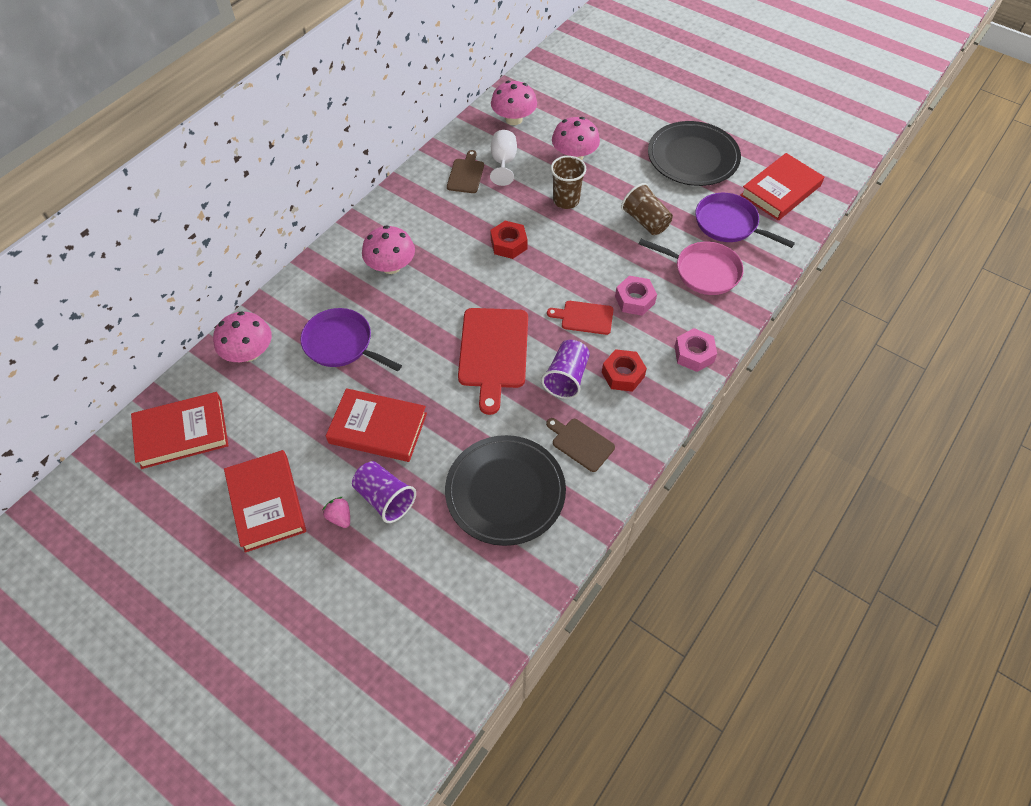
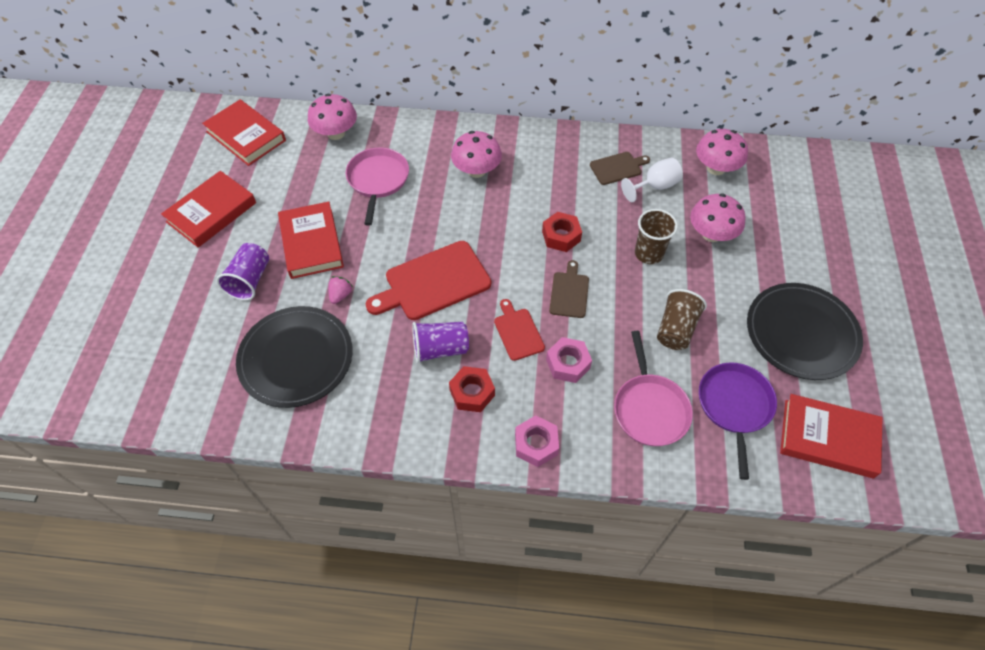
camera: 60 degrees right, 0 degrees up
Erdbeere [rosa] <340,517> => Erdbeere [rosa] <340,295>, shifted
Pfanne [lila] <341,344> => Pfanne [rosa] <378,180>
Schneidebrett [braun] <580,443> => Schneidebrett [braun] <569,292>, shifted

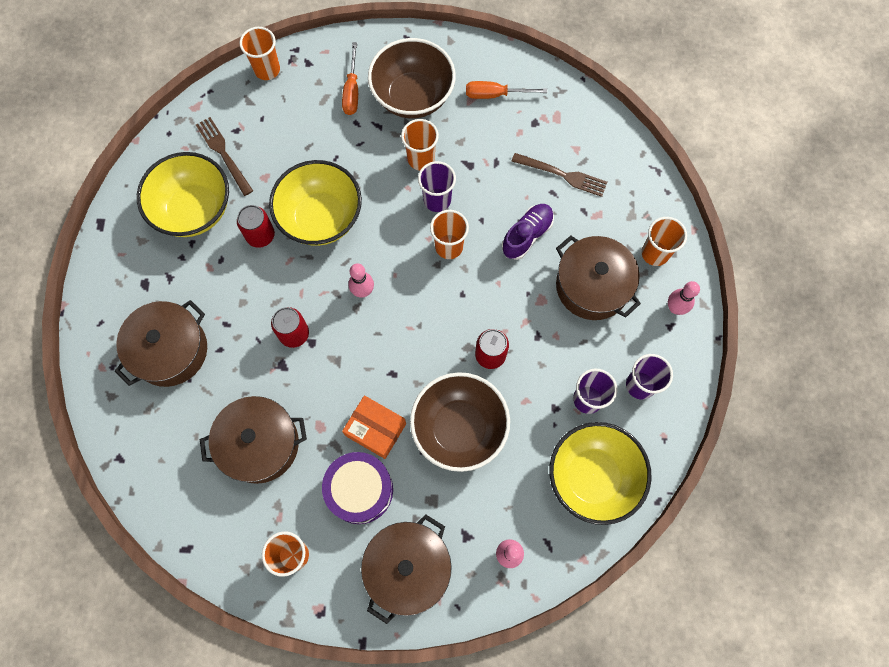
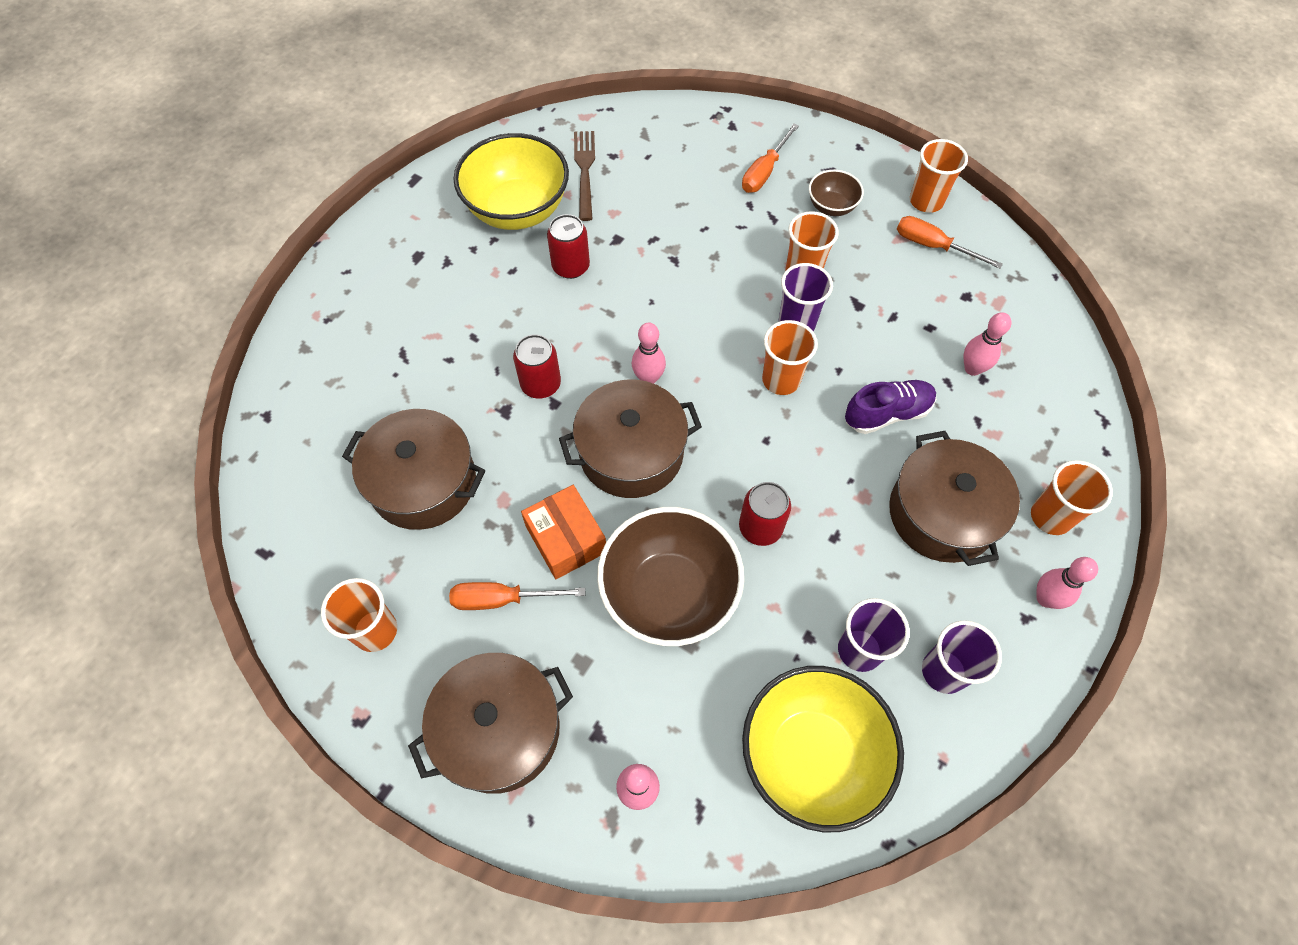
camera: 30 degrees right, 10 degrees down
Trommel [lila] <360,490> => Schraubenzieher [orange] <502,599>
Kochtopf [braun] <170,350> => Kochtopf [braun] <631,453>, shifted
Schüssel [braun] <413,96> => Schüssel [braun] <831,206>, x0.49
Becher [orange] <267,70> => Becher [orange] <926,201>, shifted
Gabel [braun] <563,175> => Bowlingkegel [rosa] <972,368>
Schüssel [gelb] <321,218> => nothing

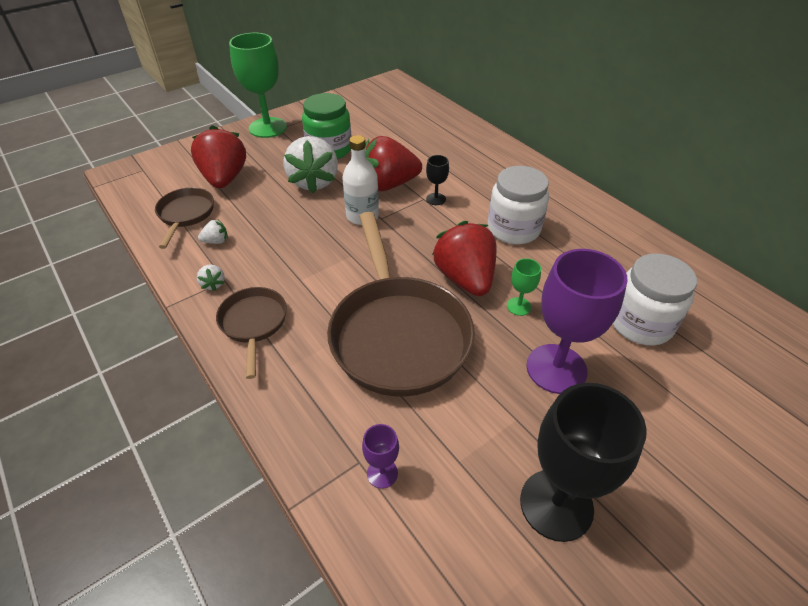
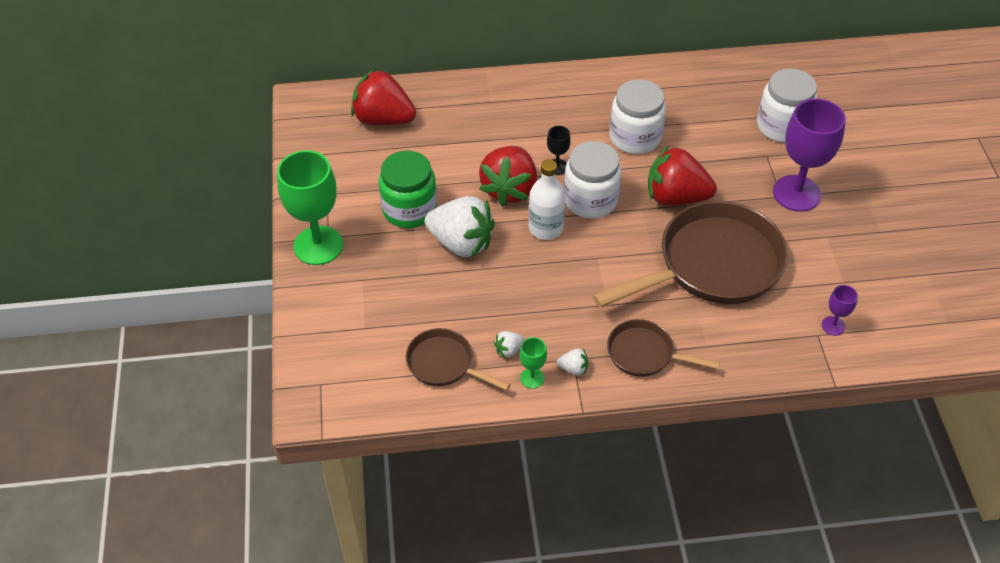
camera: 60 degrees left, 5 degrees up
Erdbeere [rot] <224,178> => Erdbeere [rot] <383,119>, shifted
Erdbeere [weiß] <216,241> => Erdbeere [weiß] <508,350>, 135 degrees counterclockwise
Kelch [grün] <518,306> => Kelch [grün] <532,378>, shifted
nothing => Einmachglas [weiß] <590,200>
Pfanne [braun] <397,334> => Pfanne [braun] <712,265>, 45 degrees counterclockwise
Kelch [schwarz] <556,504> => nothing

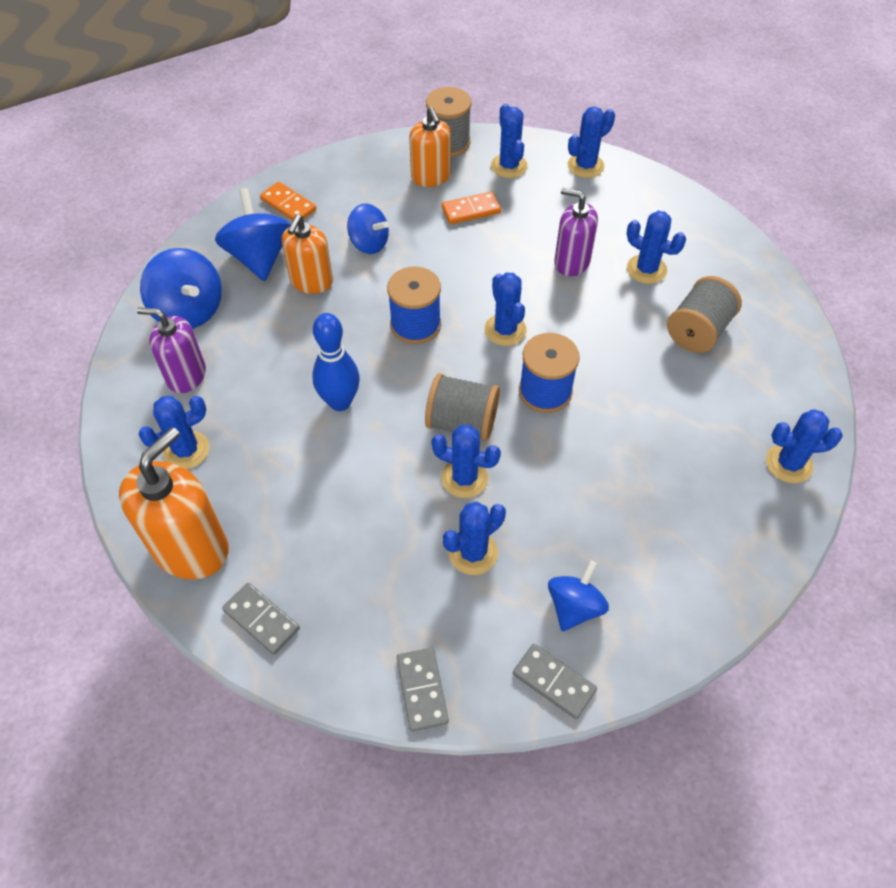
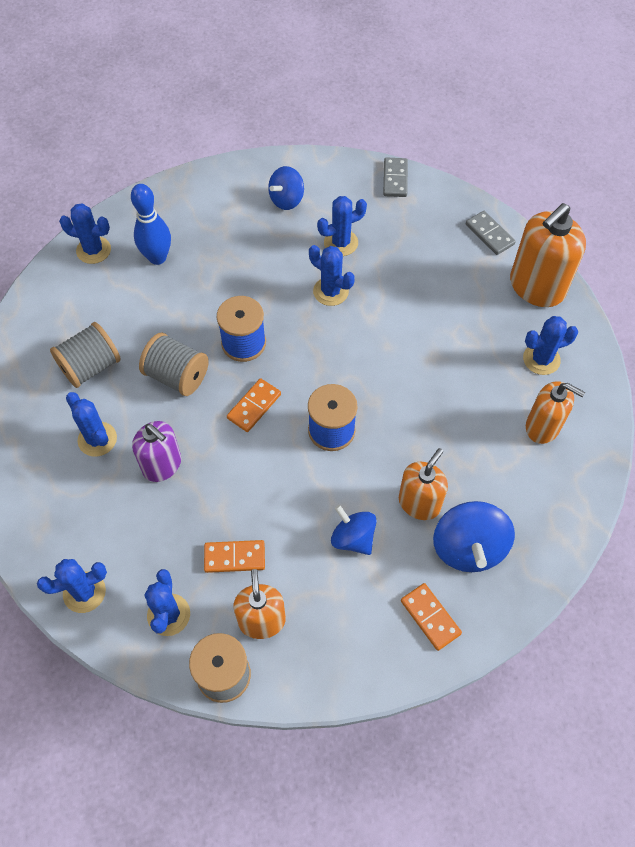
camera: 165 degrees left, 5 degrees up
Bowlingkegel [blau] <340,402> => Bowlingkegel [blau] <157,257>, shifted
Garnrolle [grau] <462,422> => Garnrolle [grau] <177,376>, shifted
Kaktus [blau] <505,330> => Dominostein [orange] <254,406>
Seifenspender [lila] <186,375> => Seifenspender [orange] <542,427>
Kreisel [blau] <189,311> => nothing
Dominostein [grau] <553,682> => nothing

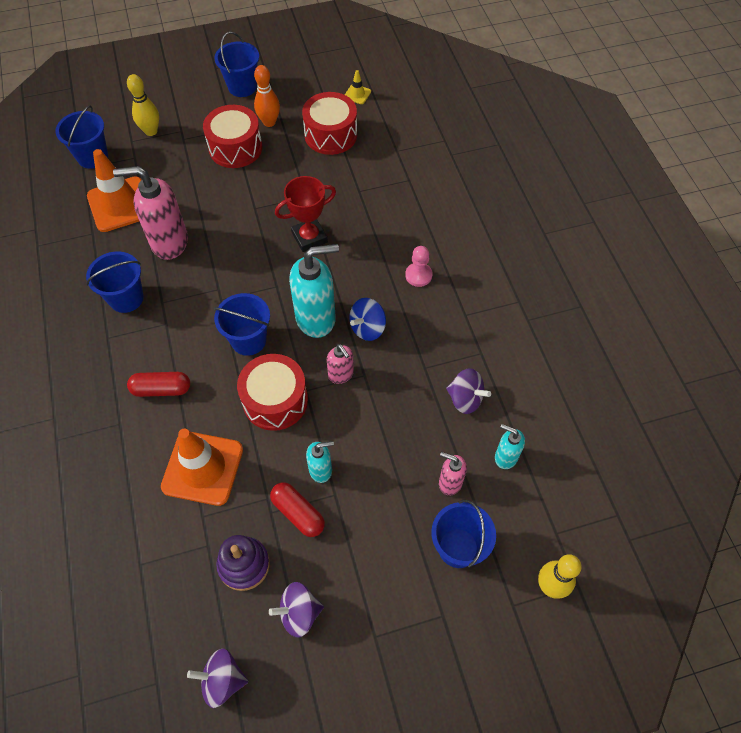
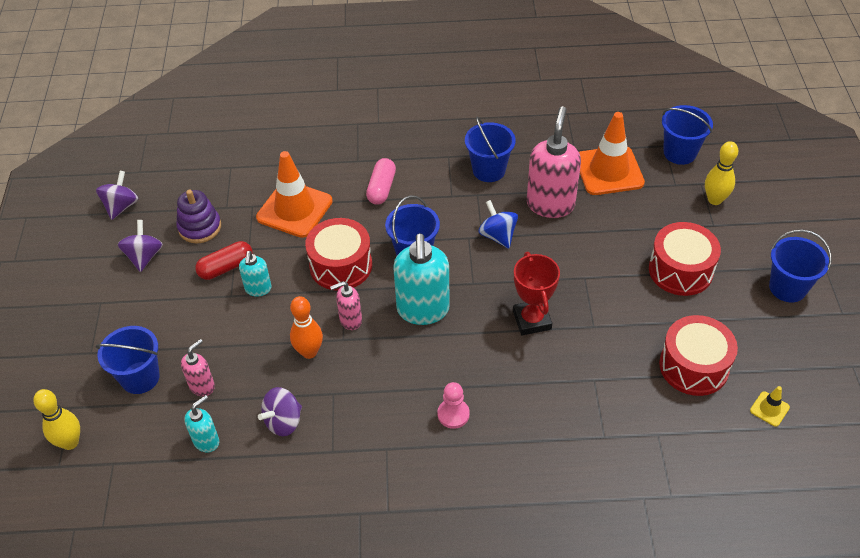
camera: 105 degrees right, 10 degrees down
Bowlingkegel [orange] <269,122> => Bowlingkegel [orange] <309,352>, shifted
Kapsel [rot] <161,389> => Kapsel [rosa] <381,188>
Kreisel [blau] <367,328> => Kreisel [blau] <497,236>, shifted

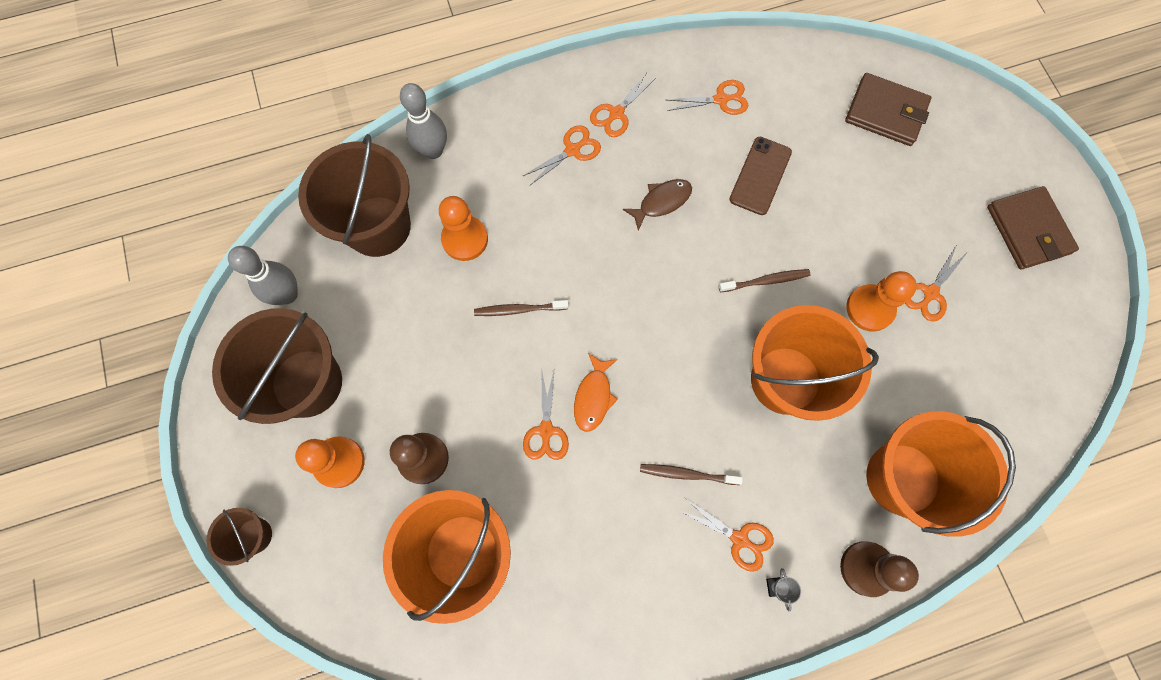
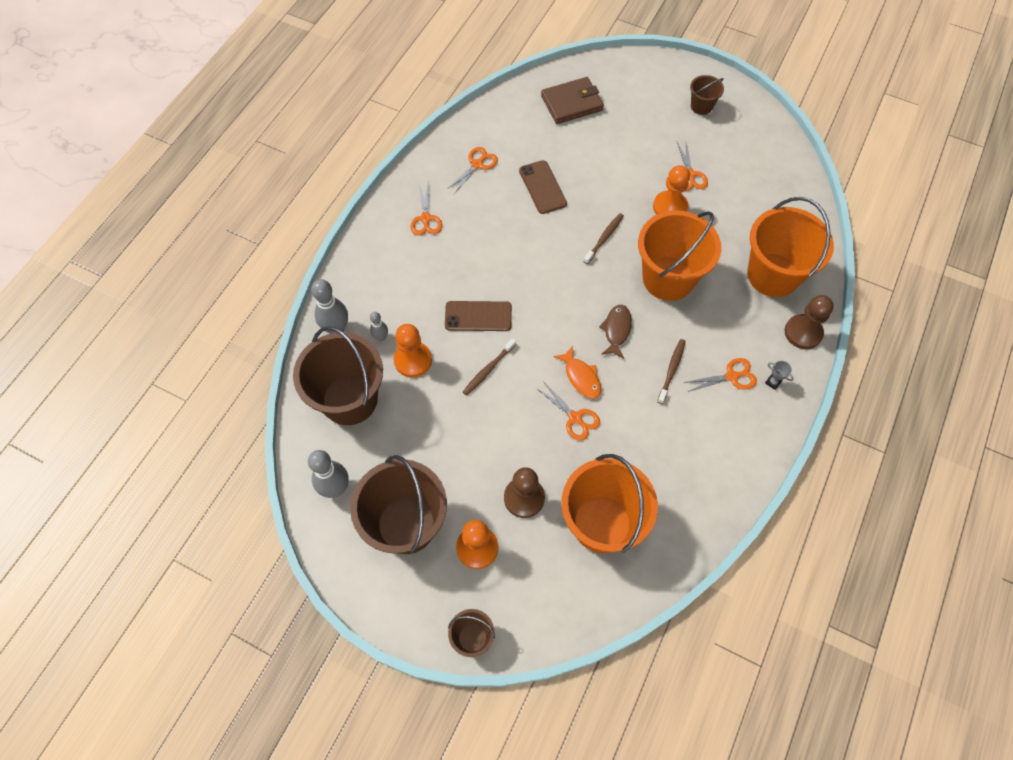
camera: 45 degrees left, 10 degrees down
nothing => Bowlingkegel [grau] <381,337>
nothing => Handy [braun] <478,316>
Fisch [braun] <661,202> => Fisch [braun] <616,330>, shifted
Zahnbürste [braun] <687,474> => Zahnbürste [braun] <671,370>, 150 degrees clockwise
Geldbörse [braun] <1028,230> => Eimer [braun] <701,106>
Schere [orange] <572,150> => nothing

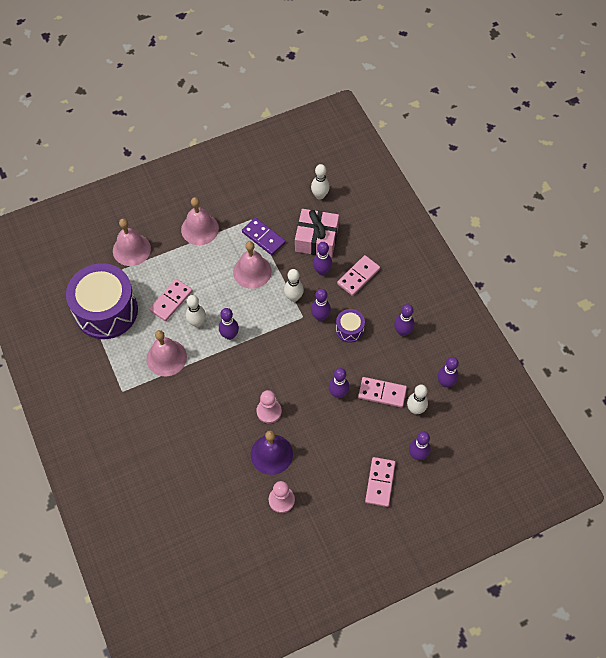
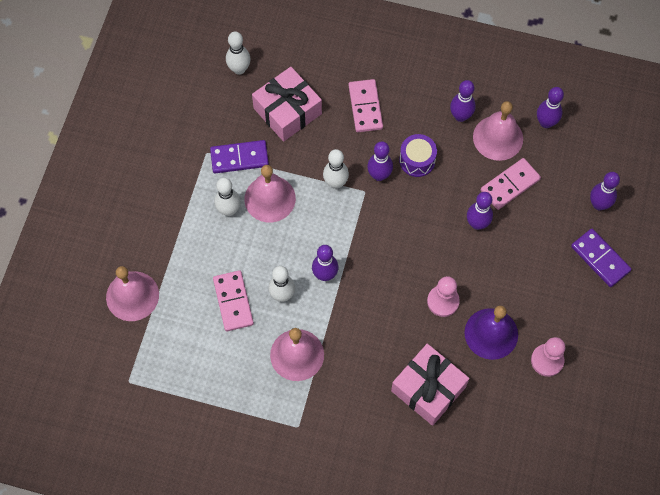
camera: 50 degrees left, 5 degrees up
Bowlingkegel [weiß] <415,409> => Bowlingkegel [weiß] <229,210>, shifted
nothing => Geschenk [rosa] <428,389>
Glocke [rosa] <200,229> => Glocke [rosa] <498,137>, shifted
Dominostein [rosa] <380,482> => Dominostein [lila] <600,259>
Trommel [lila] <106,311> => nothing
Bowlingkegel [lila] <322,271> => nothing

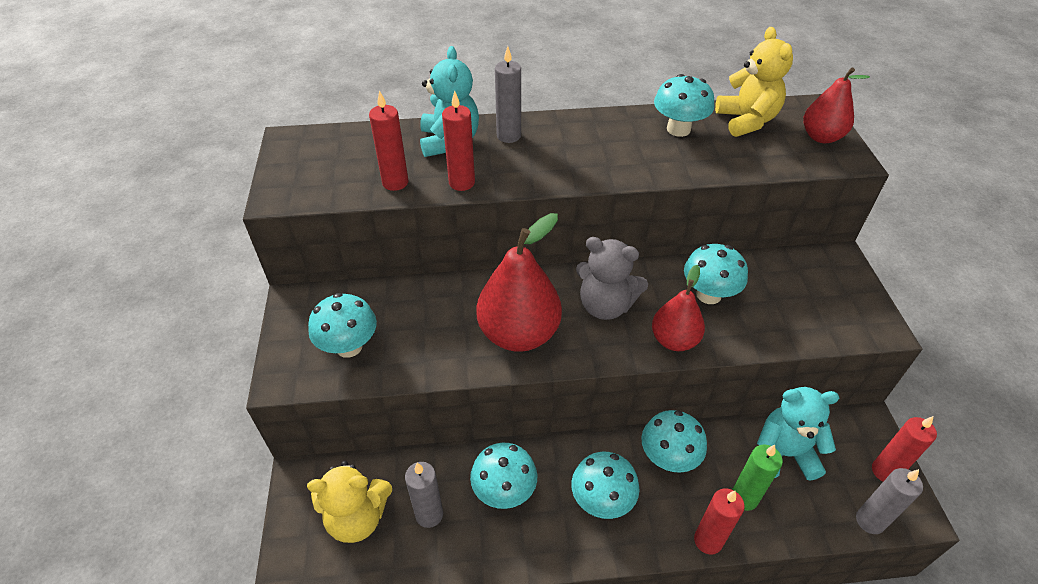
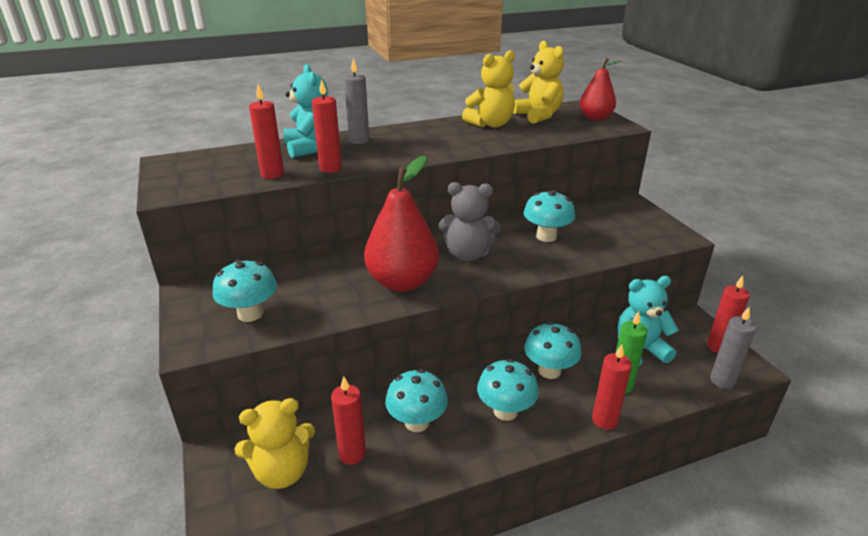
camera: 15 degrees left, 15 degrees down
Kerze [grau] <429,514> => Kerze [rot] <352,454>
Pilz [türkis] <678,129> => Teddybär [gelb] <490,124>
Birne [rot] <674,340> => nothing

